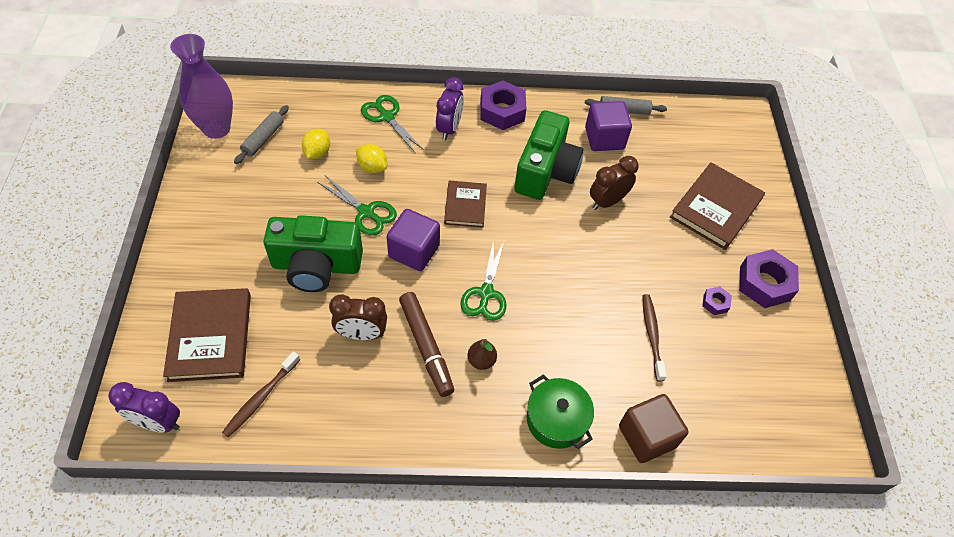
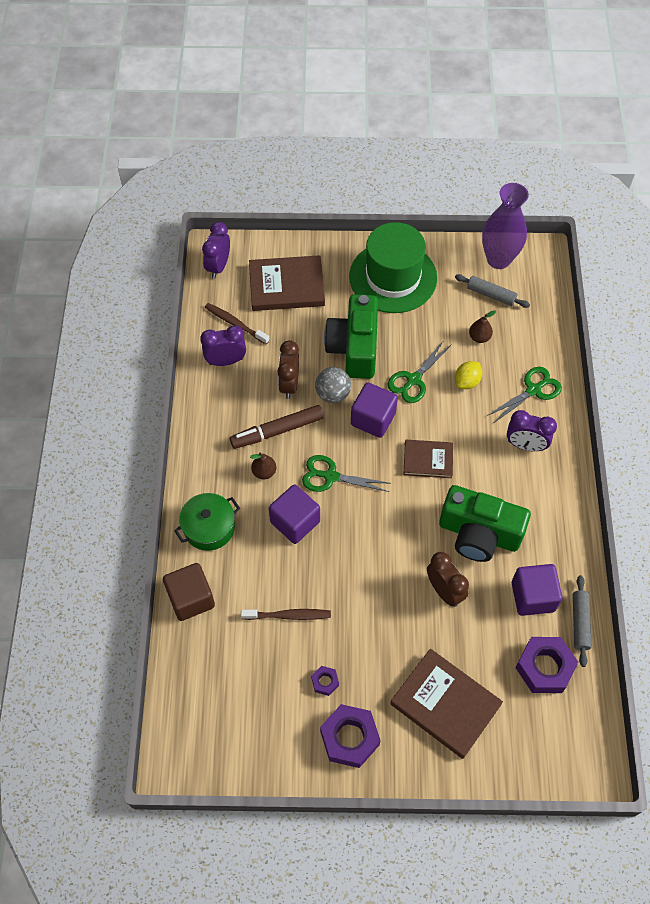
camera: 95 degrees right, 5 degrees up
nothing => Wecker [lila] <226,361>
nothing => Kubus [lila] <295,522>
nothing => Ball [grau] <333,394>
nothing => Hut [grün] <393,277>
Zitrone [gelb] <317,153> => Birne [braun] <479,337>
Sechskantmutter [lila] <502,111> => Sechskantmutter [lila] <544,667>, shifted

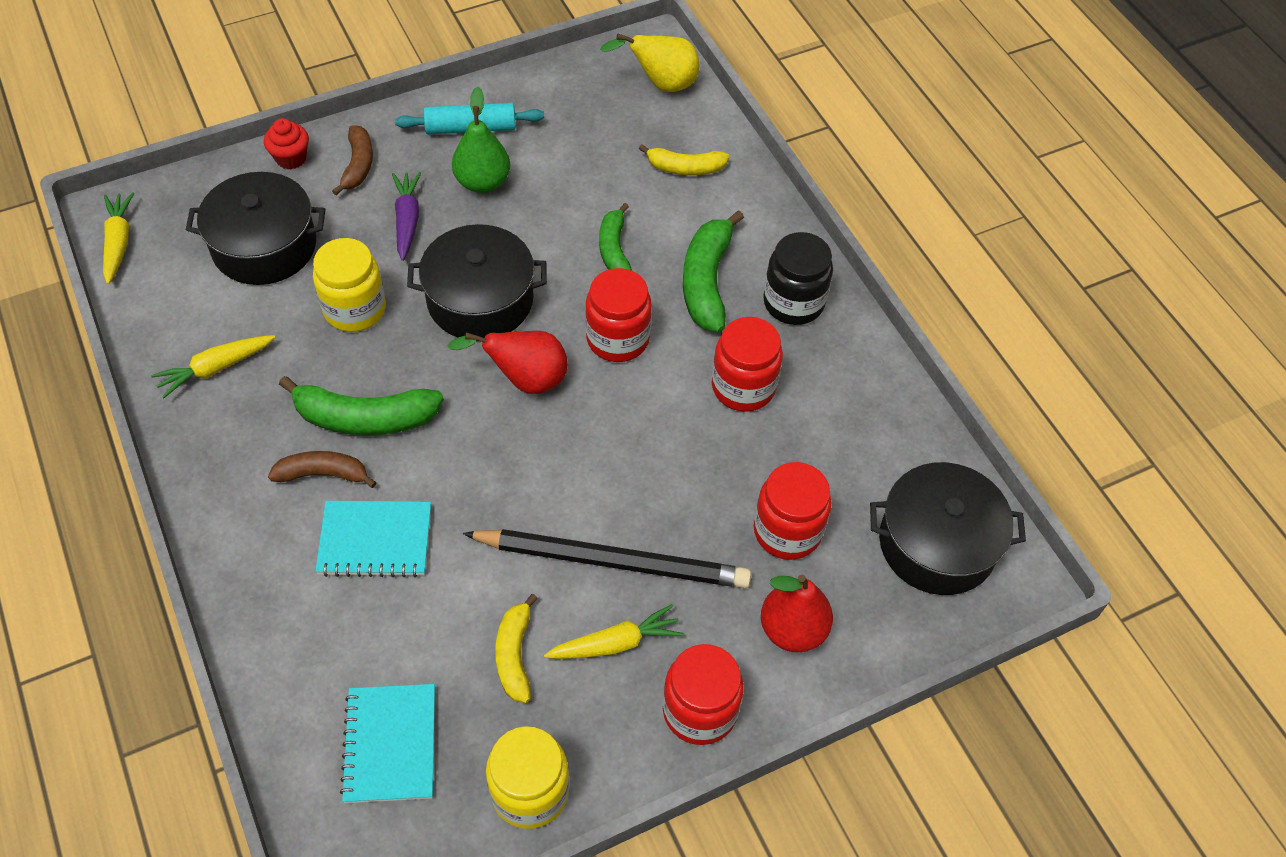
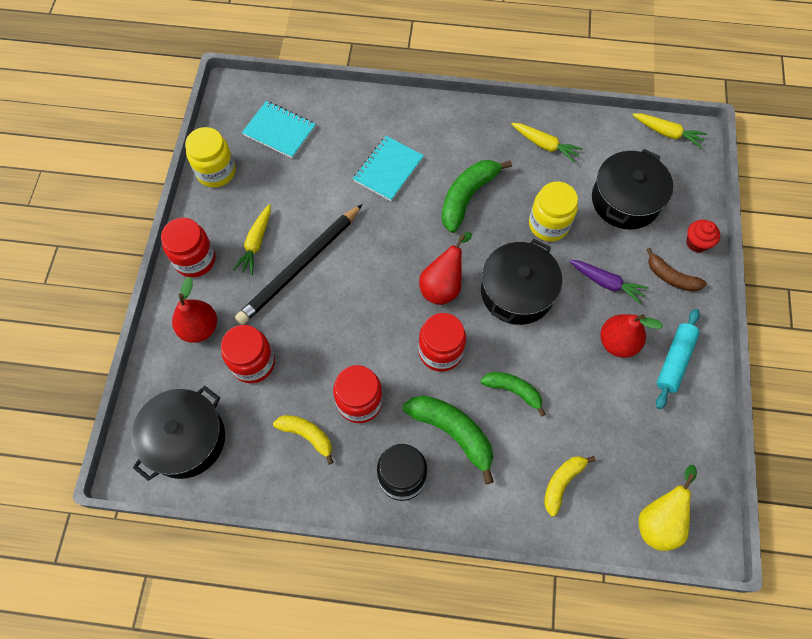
camera: 125 degrees right, 10 degrees up
Banane [gelb] <514,655> => Banane [gelb] <307,435>, shifted
Karotte [gelb] <216,368> => Karotte [gelb] <544,145>, 120 degrees clockwise
Birne [grün] <483,182> => Birne [rot] <617,342>
Banane [braun] <323,474> => nothing

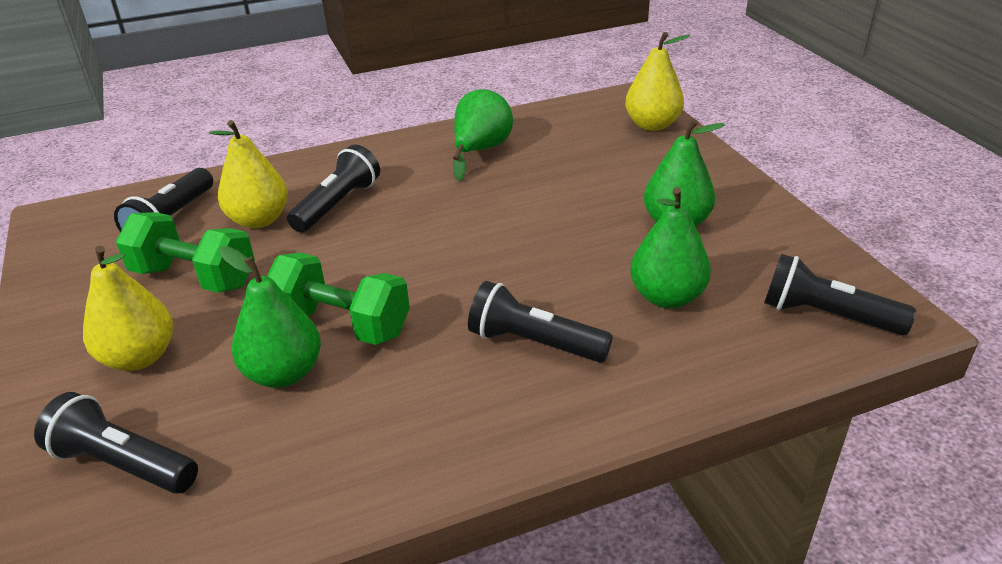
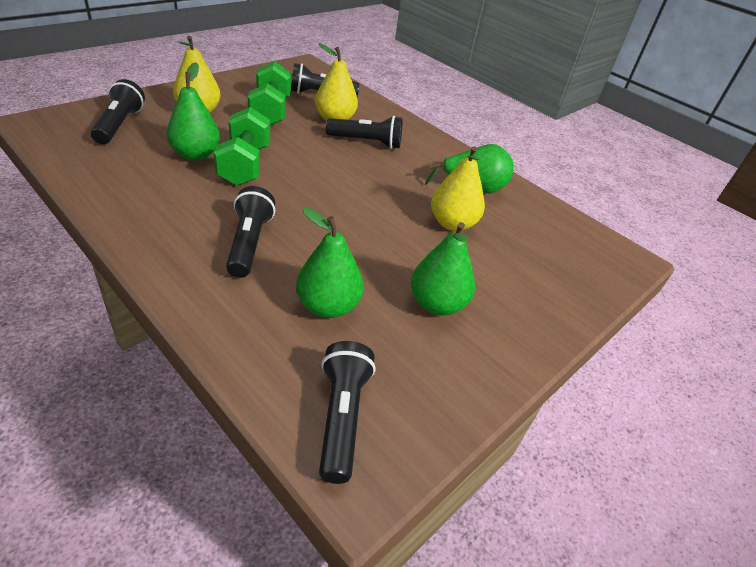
camera: 60 degrees right, 5 degrees up
Birne [gelb] <652,125> => Birne [gelb] <452,223>, shifted

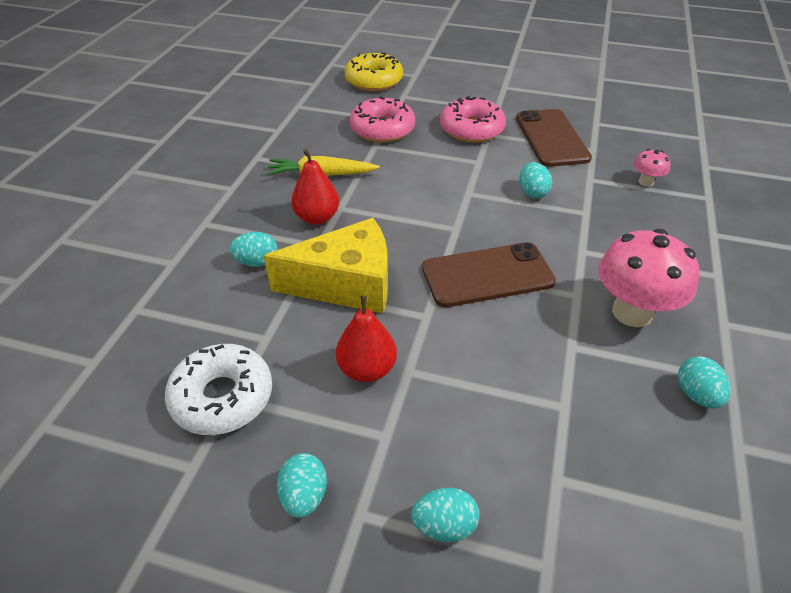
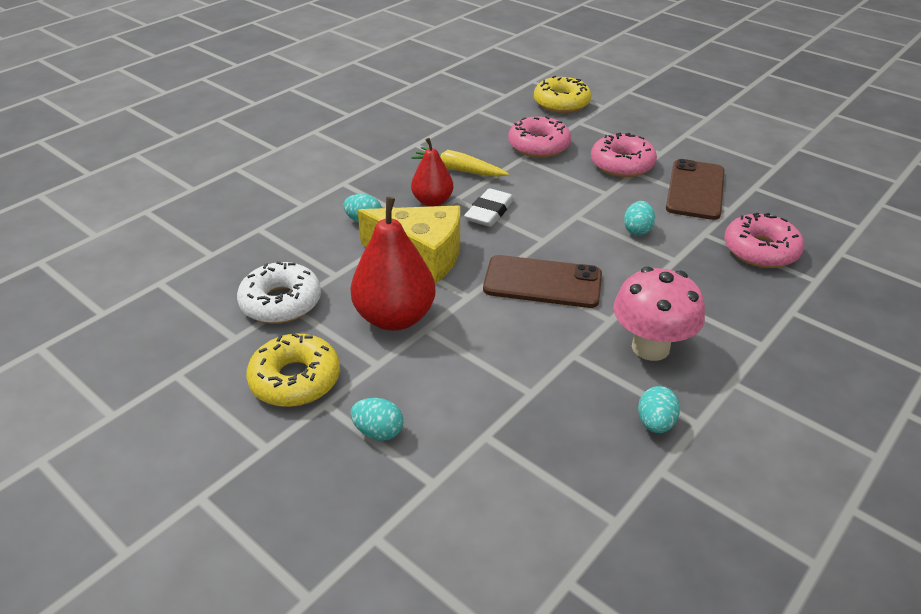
camera: 25 degrees right, 5 degrees down
Ei [türkis] <304,496> => Donut [gelb] <295,380>
Birne [rot] <367,369> => Birne [rot] <395,317>, x1.63
nothing => Radiergummi [weiß] <489,212>
Pilz [rosa] <646,182> => Donut [rosa] <760,250>

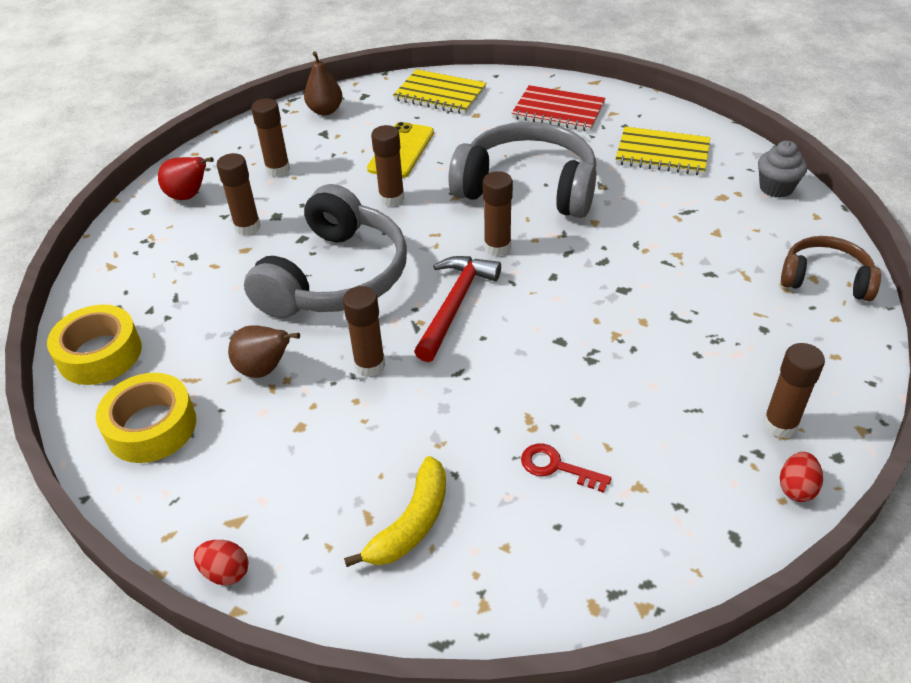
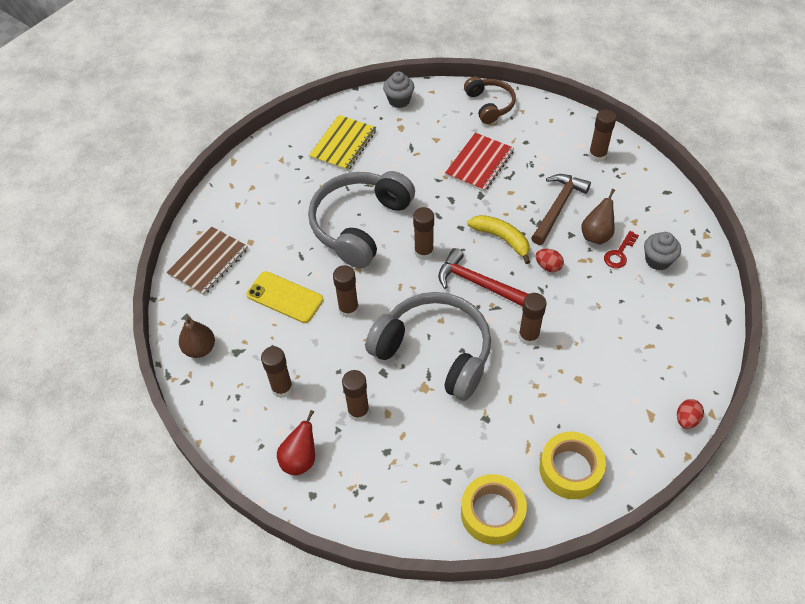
camera: 80 degrees left, 10 degrees up
Notizbuch [gelb] <440,94> => Notizbuch [braun] <208,262>
Notizbuch [rot] <558,111> => Notizbuch [rot] <479,163>, shifted
Kopfhörer [braun] <825,279> => Kopfhörer [braun] <489,105>, 135 degrees clockwise
Banane [gelb] <411,523> => Banane [gelb] <502,239>, shifted
nothing => Hammer [braun] <558,207>
Ei [rot] <796,488> => Ei [rot] <548,266>, shifted
Birne [braun] <265,369> => Birne [braun] <596,235>, shifted
nothing => Muffin [grau] <657,260>

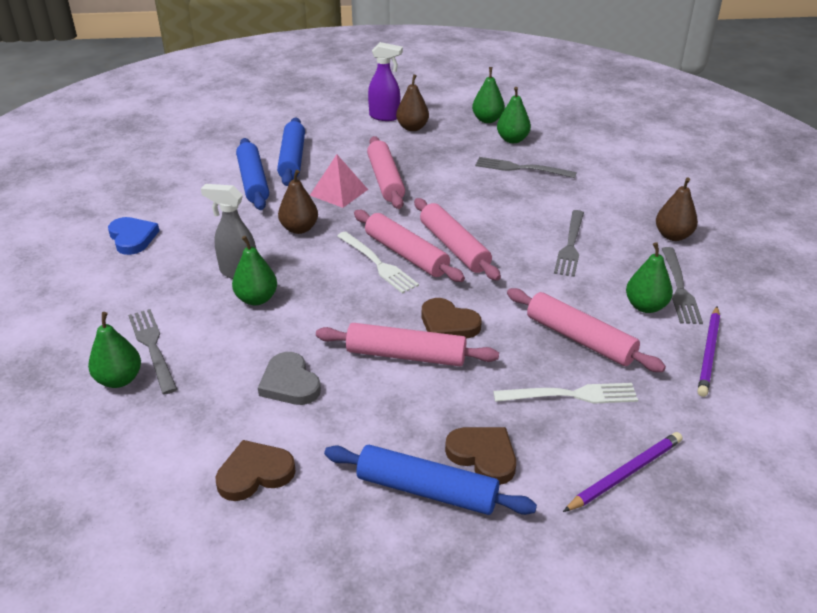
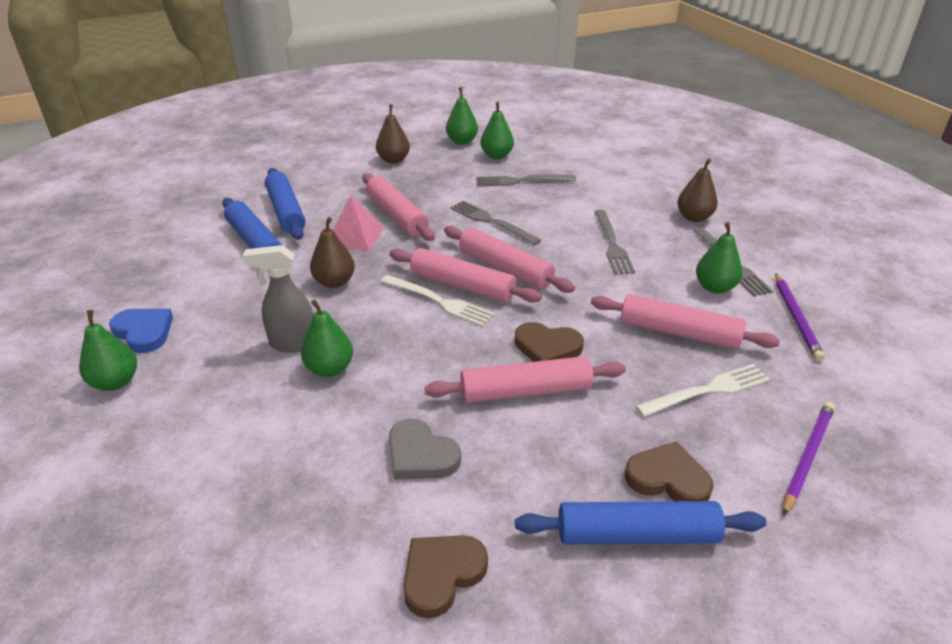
camera: 20 degrees left, 0 degrees up
Birne [grün] <119,379> => Birne [grün] <115,382>, shifted
Gabel [grau] <152,347> => Gabel [grau] <491,221>, shifted
Sprühflasche [lila] <385,117> => nothing

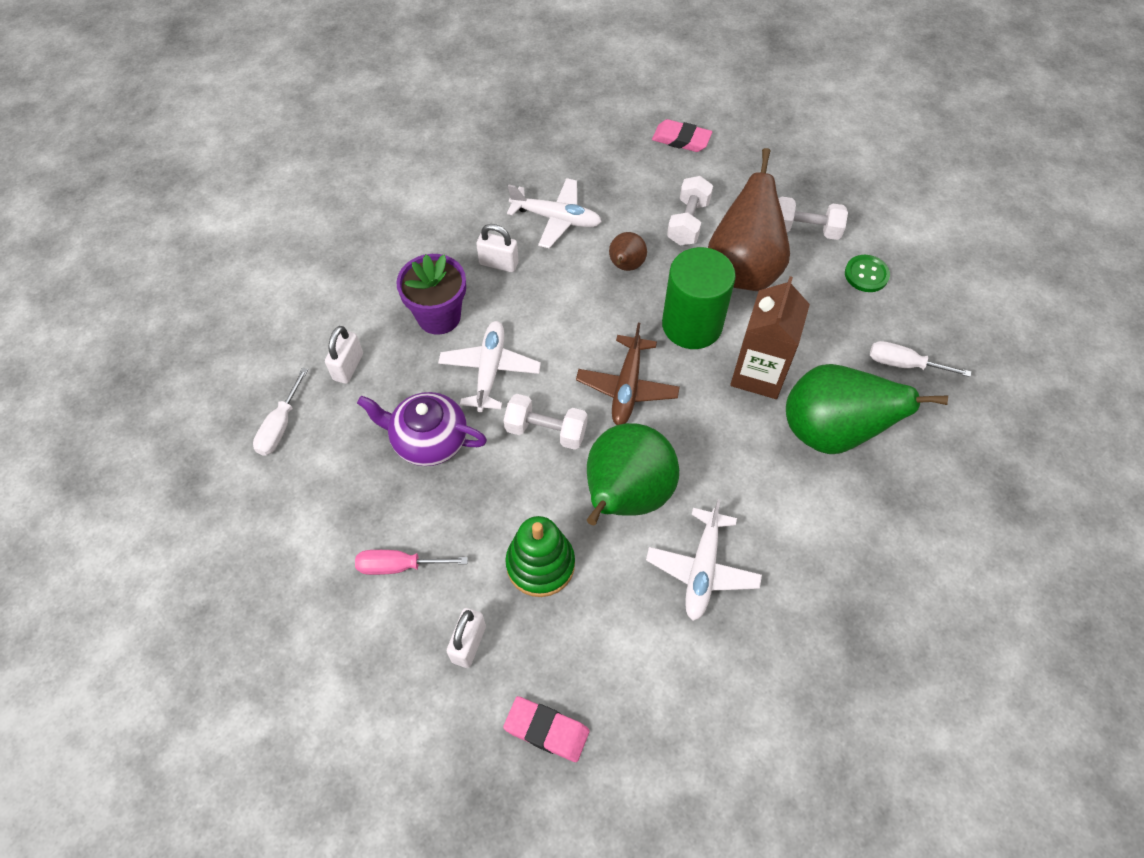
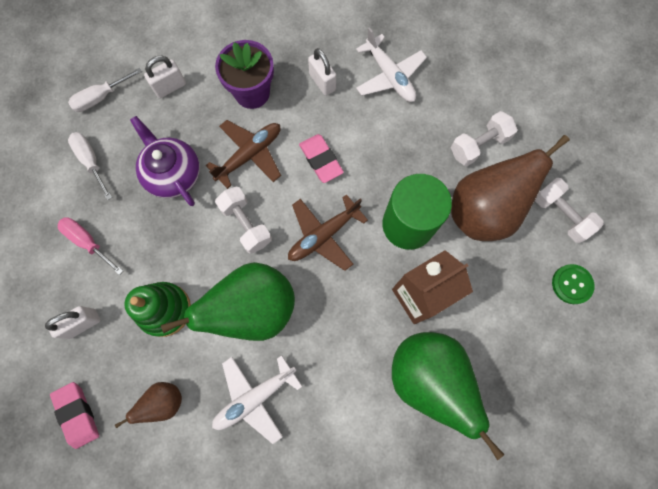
camera: 40 degrees right, 15 degrees up
Schraubenzieher [weiß] <903,364> => Schraubenzieher [weiß] <91,161>, shifted
Birne [braun] <625,266> => Birne [braun] <164,401>, shifted
Flugzeug [weiß] <490,370> => Flugzeug [braun] <250,155>
Radiergummi [rosa] <681,139> => Radiergummi [rosa] <321,160>, shifted

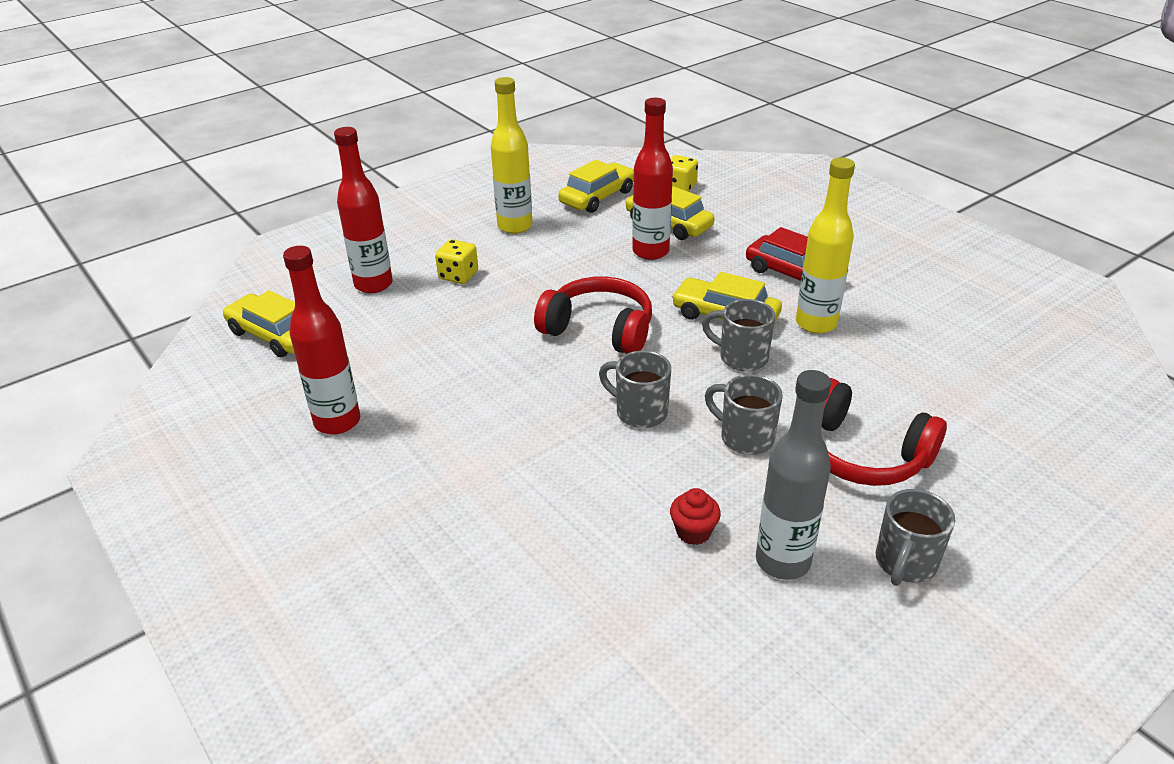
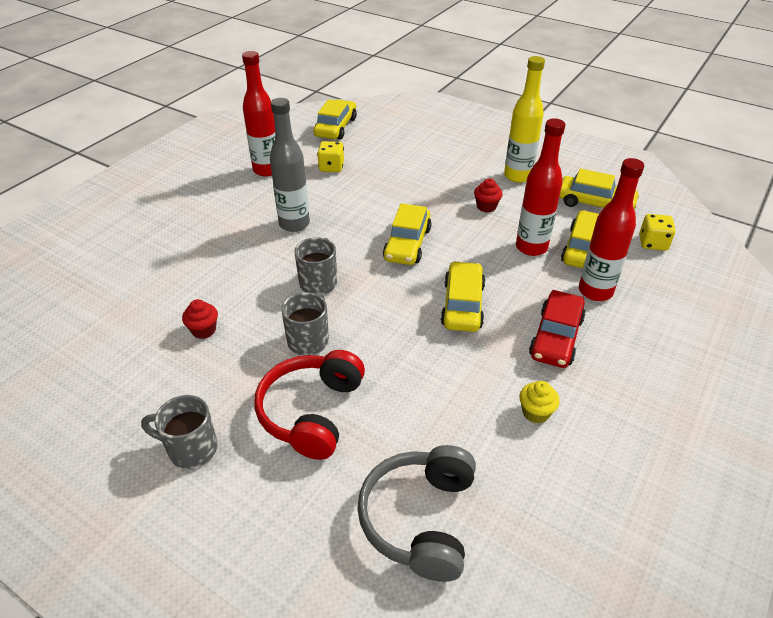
camera: 70 degrees right, 5 degrees up
Flasche [grau] <782,561> => Flasche [grau] <294,224>, shifted
Spielwürfel [gelb] <458,275> => Spielwürfel [gelb] <331,167>, shifted
nothing => Kopfhörer [grau] <420,519>
Kopfhörer [rot] <599,329> => Auto [gelb] <407,244>
nothing => Muffin [rot] <486,206>
nothing => Muffin [gelb] <535,412>
Flasche [rot] <373,284> => Flasche [rot] <595,291>, shifted
Tasse [grau] <741,358> => nothing
Flasche [gelb] <816,323> => nothing

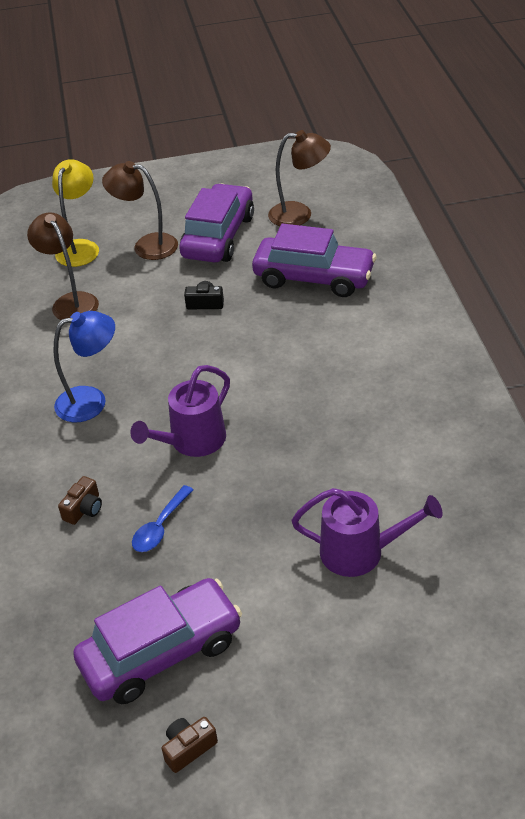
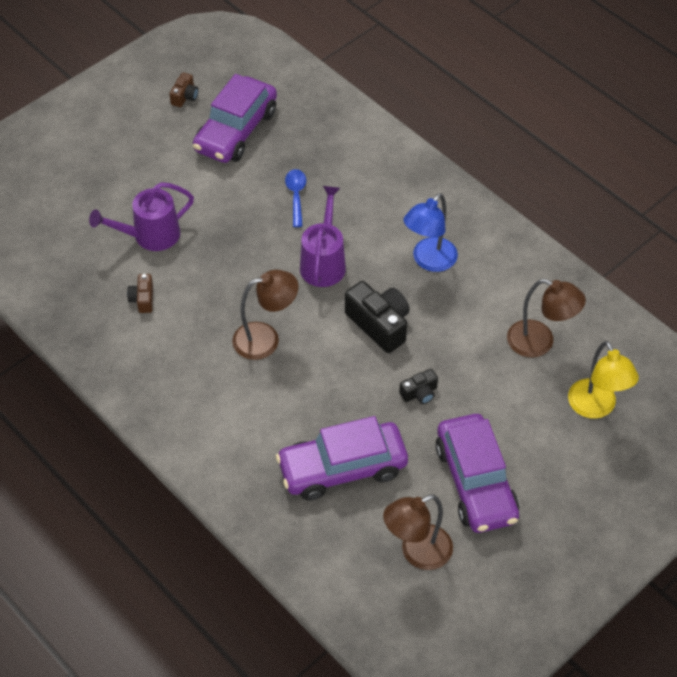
camera: 145 degrees right, 10 degrees up
Kamera [braun] <84,509> => Kamera [braun] <142,299>, shifted
Lampe [braun] <146,245> => Lampe [braun] <266,338>, shifted
nothing => Kamera [schwarz] <379,324>

